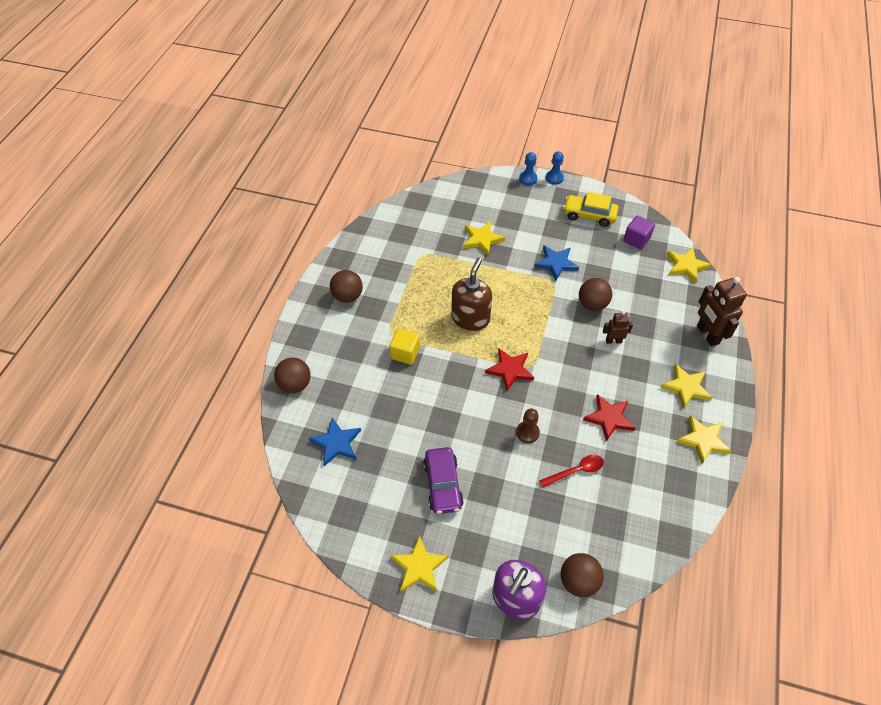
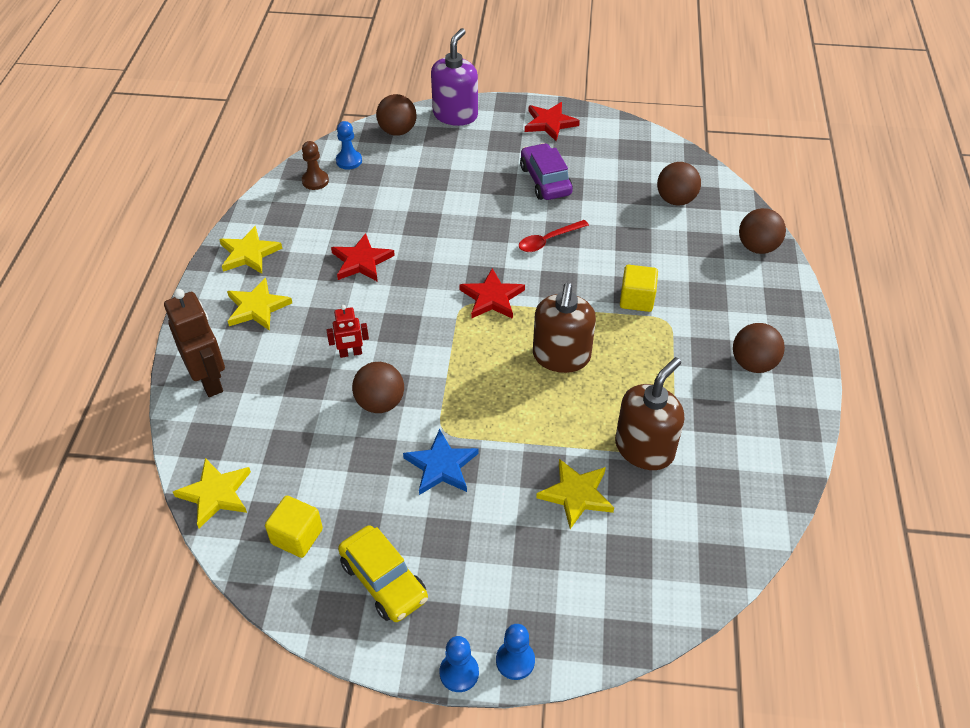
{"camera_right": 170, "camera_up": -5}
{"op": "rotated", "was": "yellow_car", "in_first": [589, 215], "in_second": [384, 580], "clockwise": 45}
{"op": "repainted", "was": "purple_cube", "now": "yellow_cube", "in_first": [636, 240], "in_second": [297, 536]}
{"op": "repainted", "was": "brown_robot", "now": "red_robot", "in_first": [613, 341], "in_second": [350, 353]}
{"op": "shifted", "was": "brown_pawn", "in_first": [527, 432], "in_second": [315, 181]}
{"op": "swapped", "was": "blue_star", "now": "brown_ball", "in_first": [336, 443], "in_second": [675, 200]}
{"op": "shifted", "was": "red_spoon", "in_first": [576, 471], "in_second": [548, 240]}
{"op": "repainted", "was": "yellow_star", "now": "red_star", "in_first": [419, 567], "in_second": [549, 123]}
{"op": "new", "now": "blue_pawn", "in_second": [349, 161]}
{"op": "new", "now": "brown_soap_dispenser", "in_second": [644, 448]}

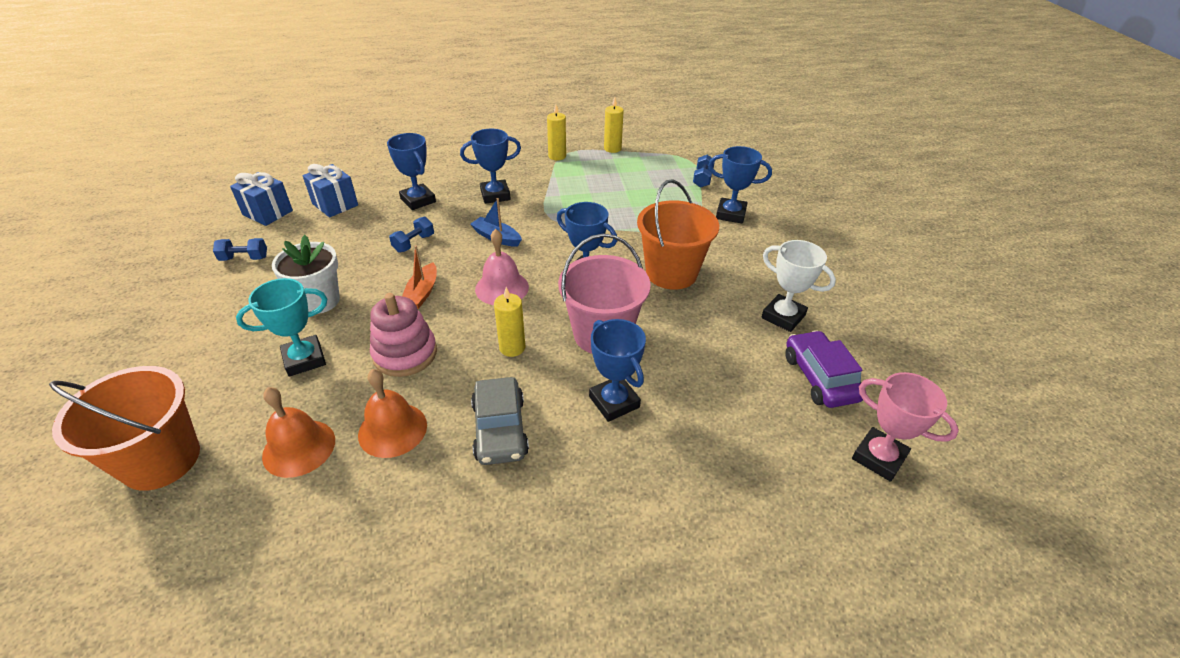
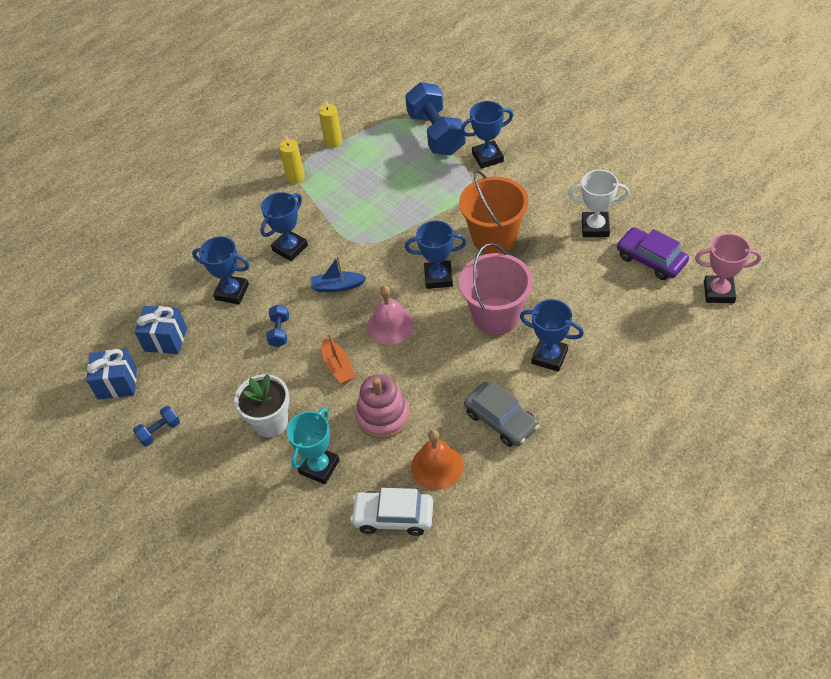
{"camera_right": -30, "camera_up": 10}
{"op": "scaled", "was": "blue_dumbbell", "in_first": [702, 179], "in_second": [436, 134], "ratio": 2.19}
{"op": "gone", "was": "yellow_candle", "in_first": [512, 348]}
{"op": "gone", "was": "orange_bucket", "in_first": [161, 460]}
{"op": "swapped", "was": "orange_bell", "now": "white_car", "in_first": [299, 447], "in_second": [393, 517]}

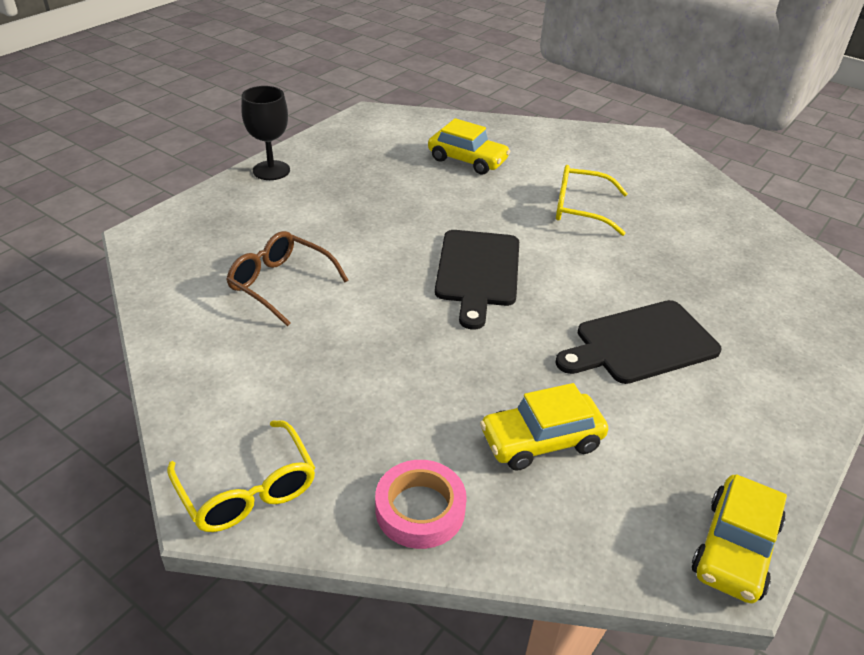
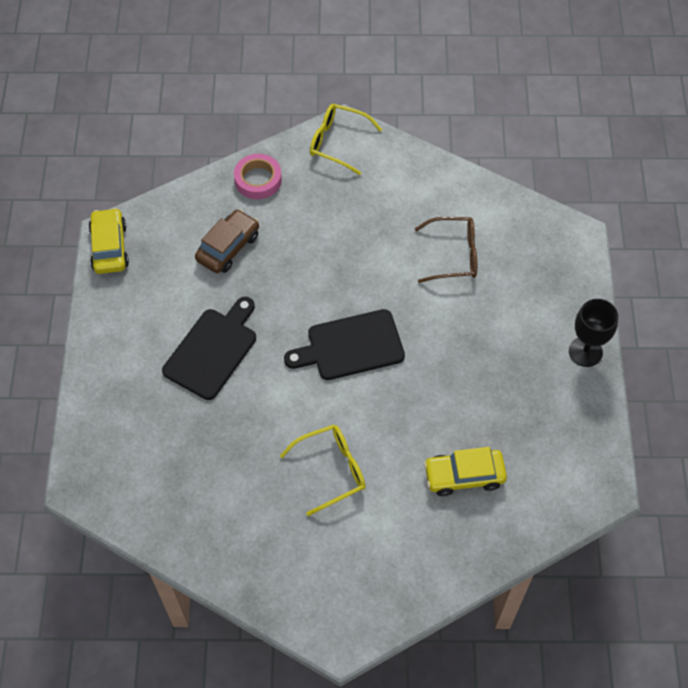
{"camera_right": 145, "camera_up": 20}
{"op": "rotated", "was": "black_cutting_board", "in_first": [478, 272], "in_second": [350, 346], "clockwise": -75}
{"op": "repainted", "was": "yellow_car", "now": "brown_car", "in_first": [541, 441], "in_second": [228, 247]}

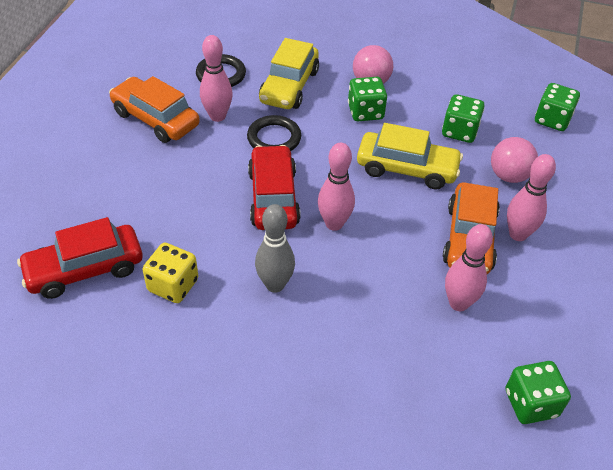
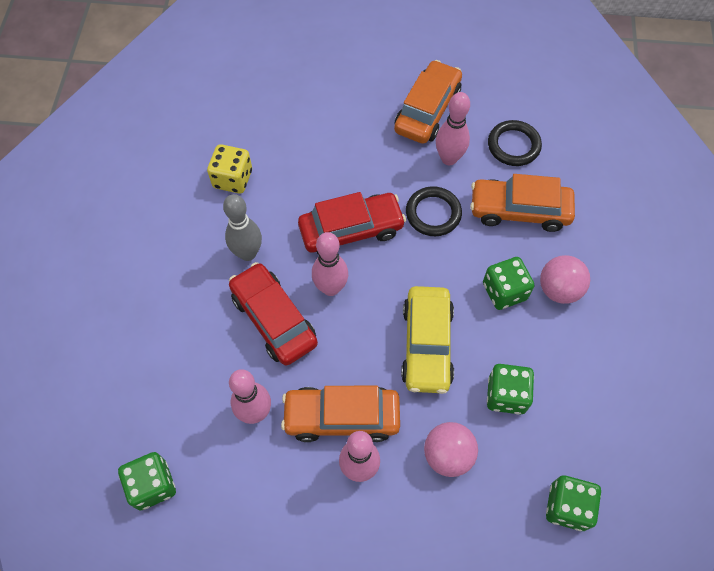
{"camera_right": 80, "camera_up": 15}
{"op": "repainted", "was": "yellow_car", "now": "orange_car", "in_first": [289, 86], "in_second": [519, 210]}
{"op": "shifted", "was": "red_car", "in_first": [85, 269], "in_second": [274, 319]}

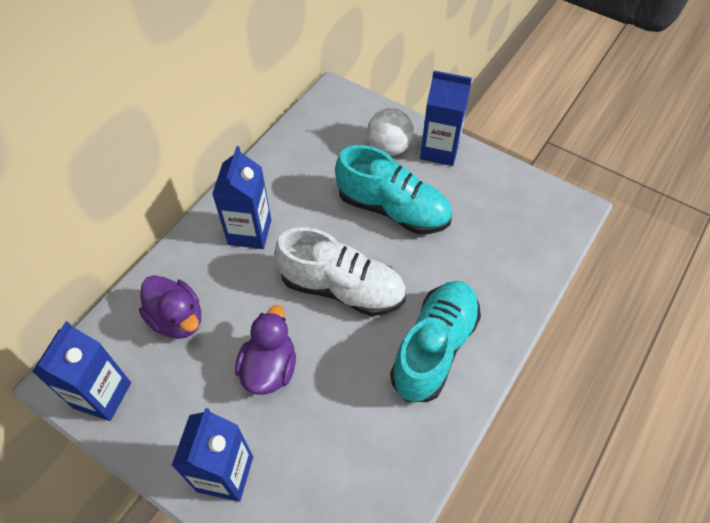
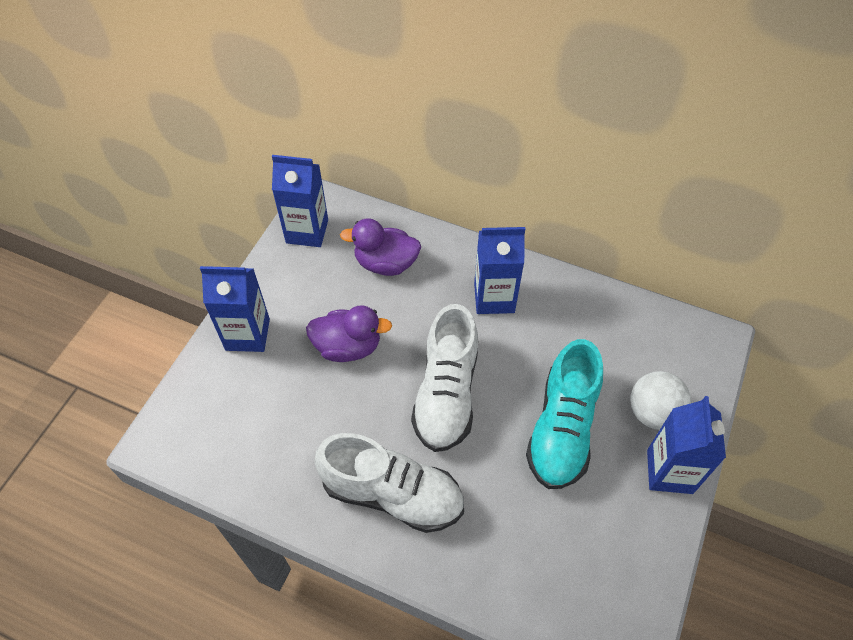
{"camera_right": 80, "camera_up": 0}
{"op": "rotated", "was": "purple_duck", "in_first": [177, 319], "in_second": [386, 263], "clockwise": 60}
{"op": "repainted", "was": "turquoise_shoe", "now": "white_shoe", "in_first": [434, 348], "in_second": [392, 494]}

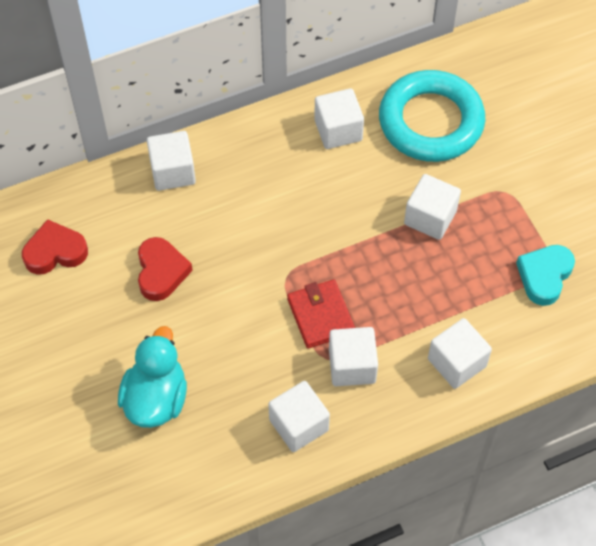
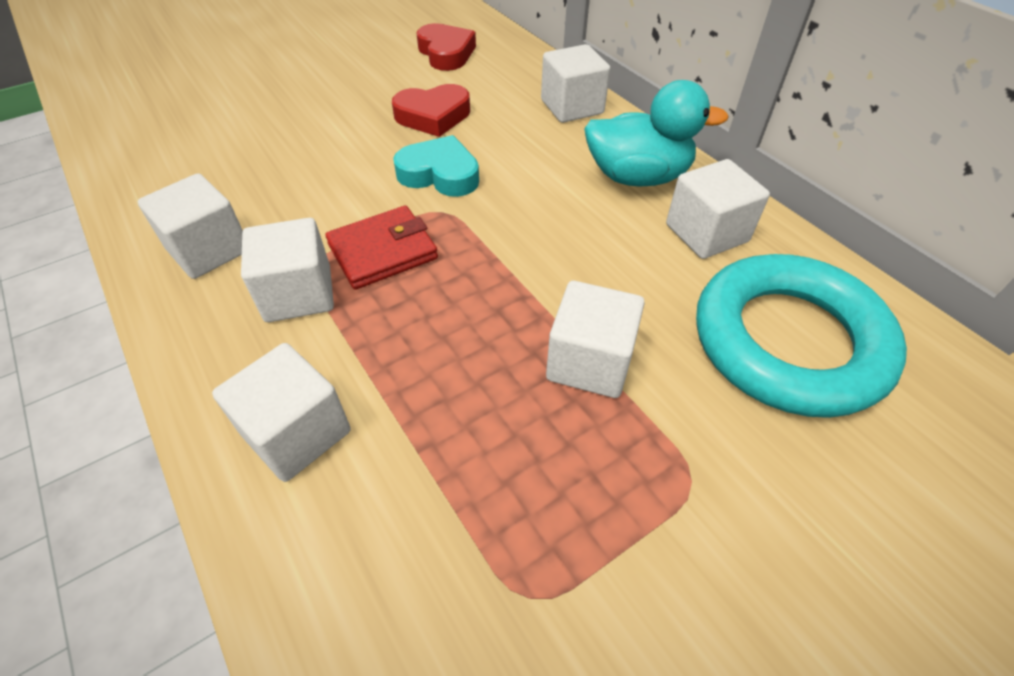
{"camera_right": 80, "camera_up": -10}
{"op": "shifted", "was": "turquoise_heart", "in_first": [544, 276], "in_second": [440, 174]}
{"op": "shifted", "was": "turquoise_duck", "in_first": [156, 398], "in_second": [637, 177]}

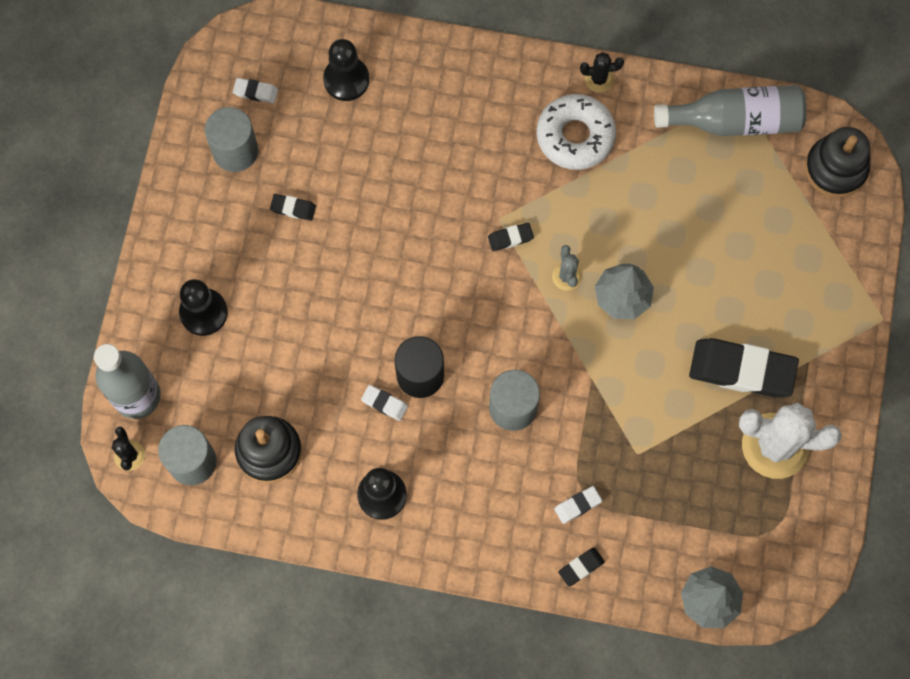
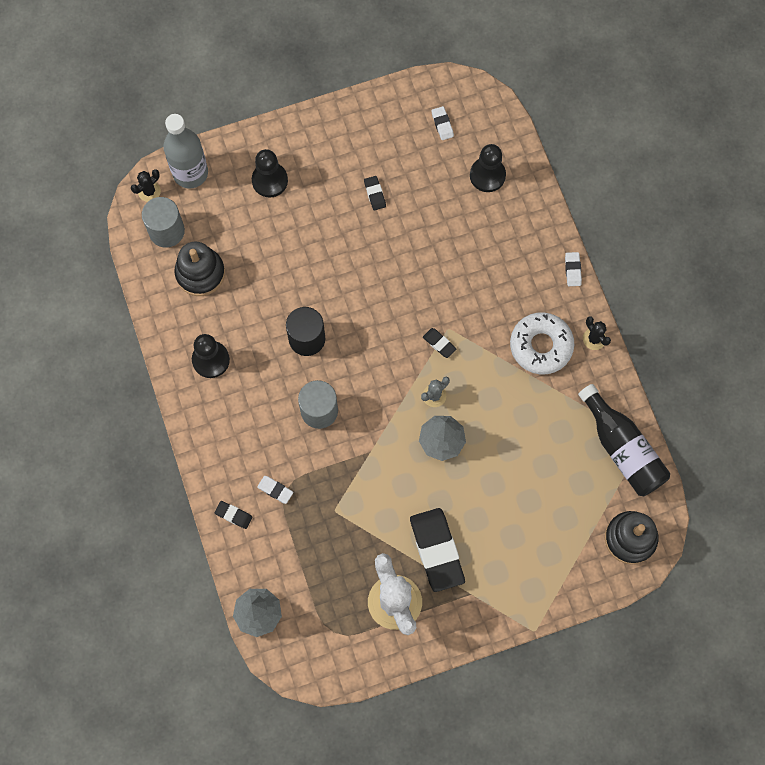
{"camera_right": 60, "camera_up": 0}
{"op": "repainted", "was": "grey_bottle", "now": "black_bottle", "in_first": [735, 121], "in_second": [622, 449]}
{"op": "gone", "was": "grey_cylinder", "in_first": [235, 151]}
{"op": "shifted", "was": "white_eraser", "in_first": [384, 403], "in_second": [572, 270]}

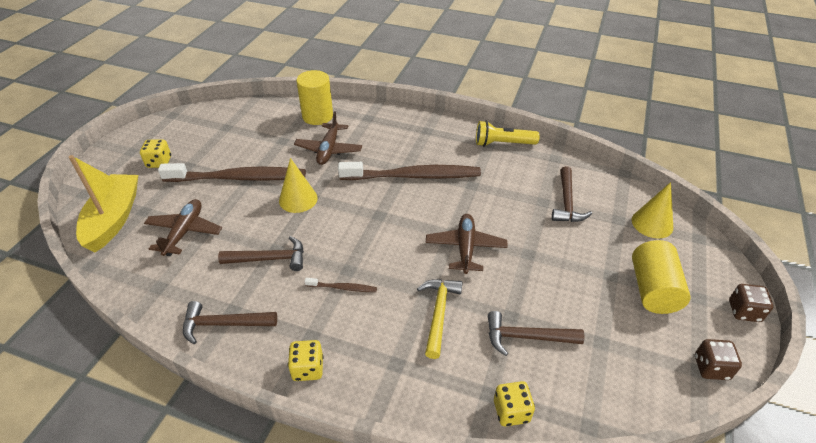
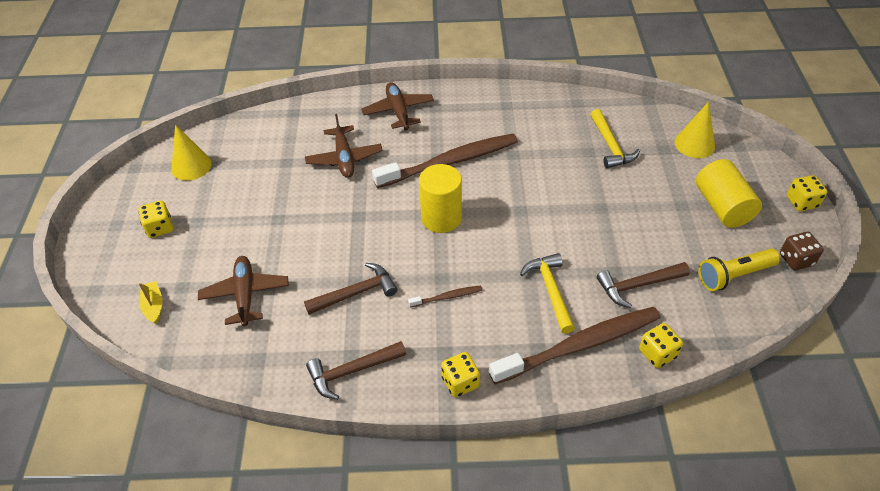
{"camera_right": -20, "camera_up": 5}
{"op": "shifted", "was": "yellow_cylinder", "in_first": [317, 116], "in_second": [441, 218]}
{"op": "shifted", "was": "yellow_flashlight", "in_first": [503, 143], "in_second": [734, 275]}
{"op": "scaled", "was": "yellow_boat", "in_first": [114, 219], "in_second": [154, 306], "ratio": 0.44}
{"op": "shifted", "was": "yellow_cone", "in_first": [298, 199], "in_second": [191, 166]}
{"op": "shifted", "was": "brown_toothbrush", "in_first": [238, 178], "in_second": [579, 345]}
{"op": "repainted", "was": "brown_hammer", "now": "yellow_hammer", "in_first": [567, 202], "in_second": [610, 146]}
{"op": "shifted", "was": "brown_plane", "in_first": [465, 248], "in_second": [398, 111]}
{"op": "repainted", "was": "brown_dice", "now": "yellow_dice", "in_first": [744, 311], "in_second": [802, 202]}

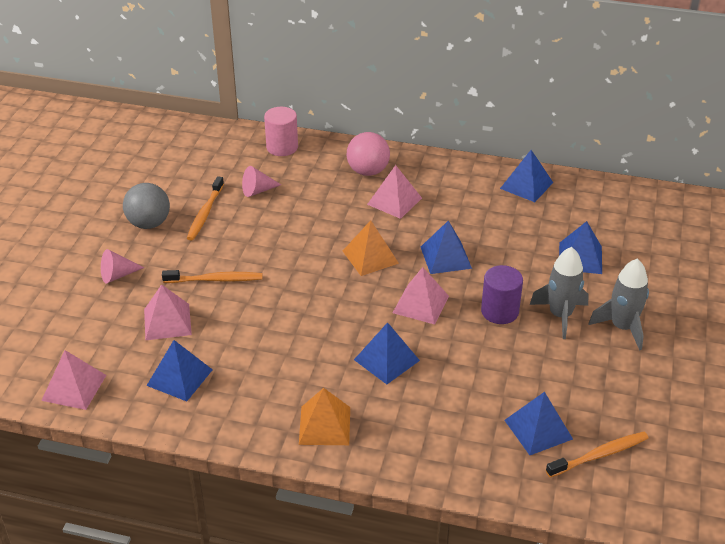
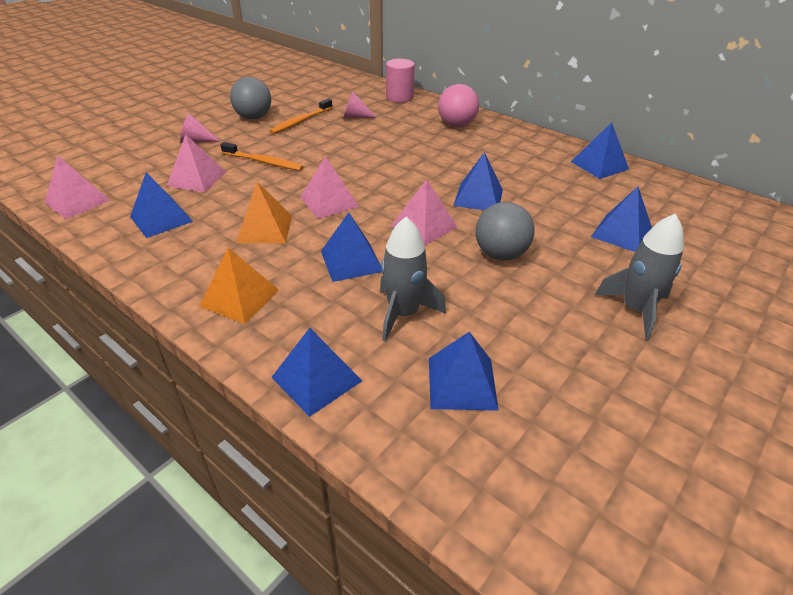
{"camera_right": 25, "camera_up": 0}
{"op": "shifted", "was": "pink_pyramid", "in_first": [394, 201], "in_second": [329, 202]}
{"op": "shifted", "was": "orange_pyramid", "in_first": [370, 257], "in_second": [265, 229]}
{"op": "shifted", "was": "grey_rocket", "in_first": [560, 315], "in_second": [403, 313]}
{"op": "swapped", "was": "purple_cylinder", "now": "grey_ball", "in_first": [499, 311], "in_second": [500, 254]}
{"op": "gone", "was": "orange_toothbrush", "in_first": [599, 455]}
{"op": "new", "now": "blue_pyramid", "in_second": [316, 379]}

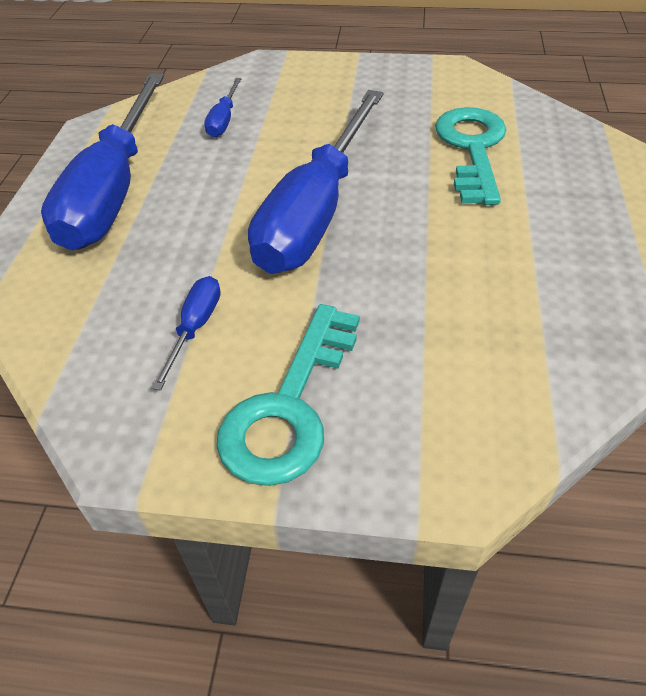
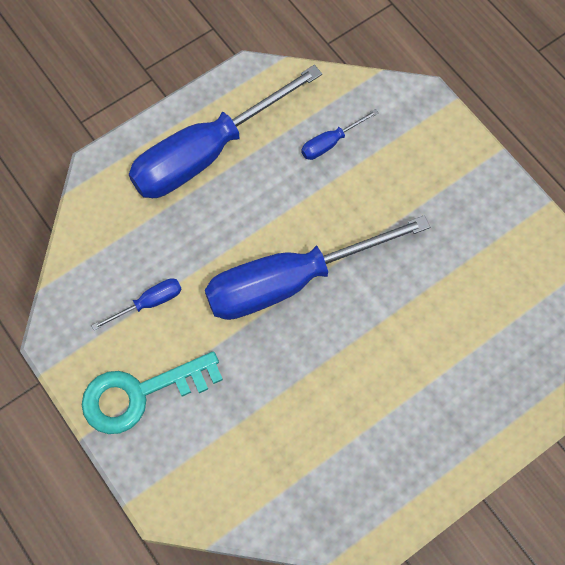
{"camera_right": 45, "camera_up": 20}
{"op": "gone", "was": "turquoise_key", "in_first": [472, 149]}

